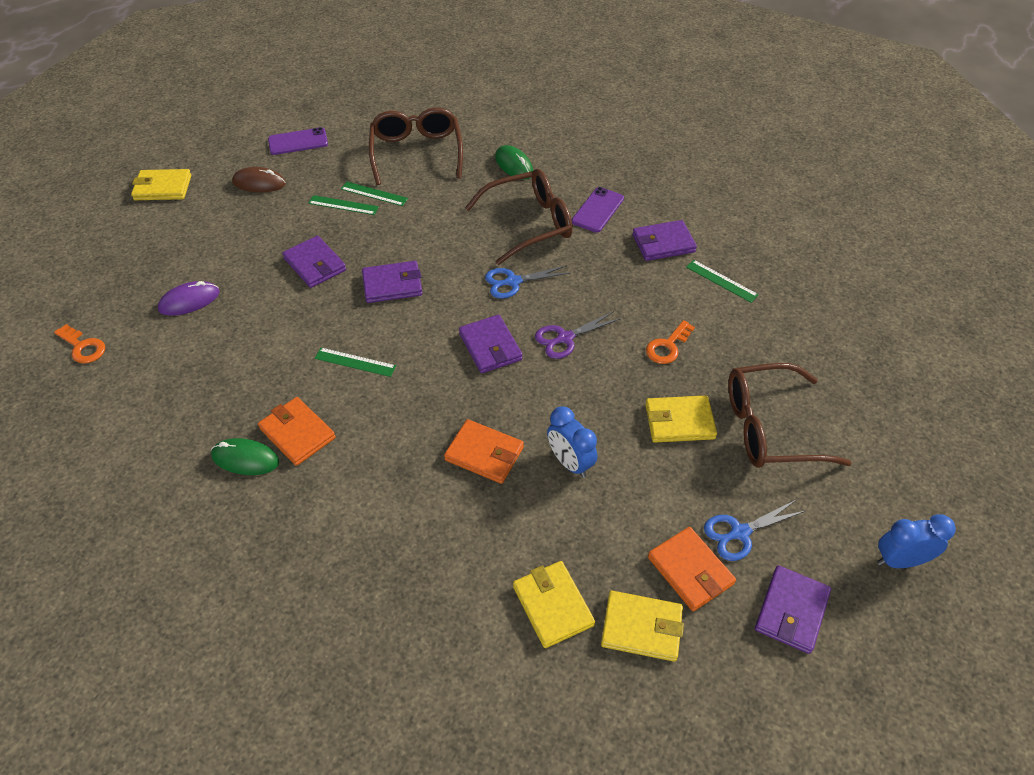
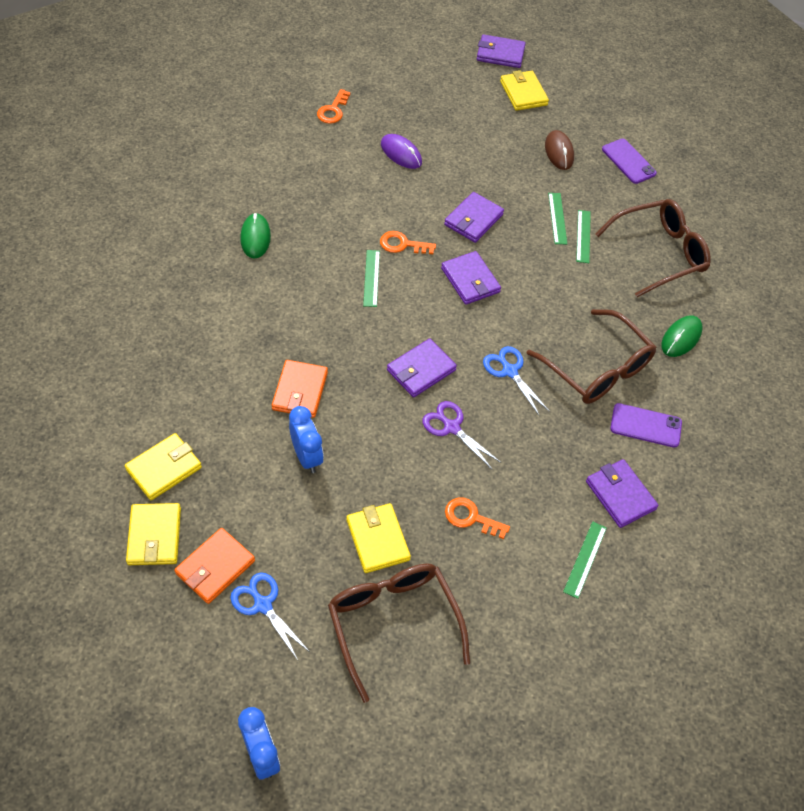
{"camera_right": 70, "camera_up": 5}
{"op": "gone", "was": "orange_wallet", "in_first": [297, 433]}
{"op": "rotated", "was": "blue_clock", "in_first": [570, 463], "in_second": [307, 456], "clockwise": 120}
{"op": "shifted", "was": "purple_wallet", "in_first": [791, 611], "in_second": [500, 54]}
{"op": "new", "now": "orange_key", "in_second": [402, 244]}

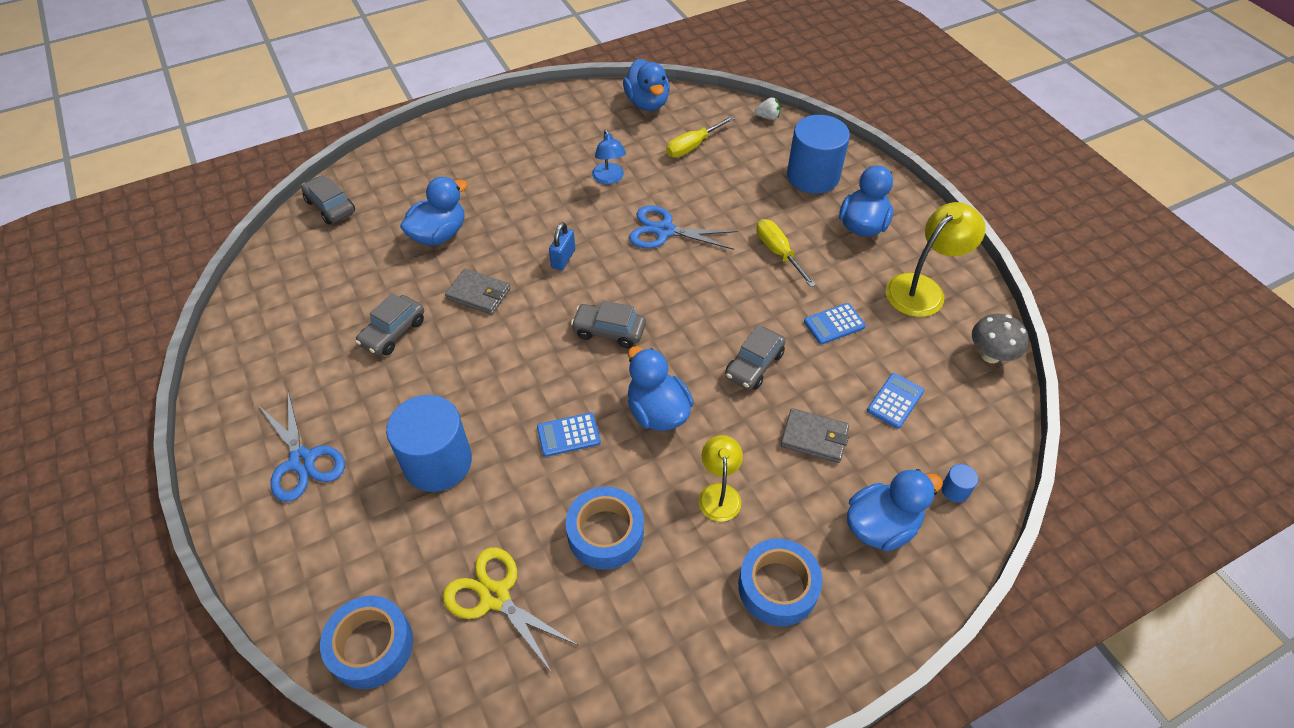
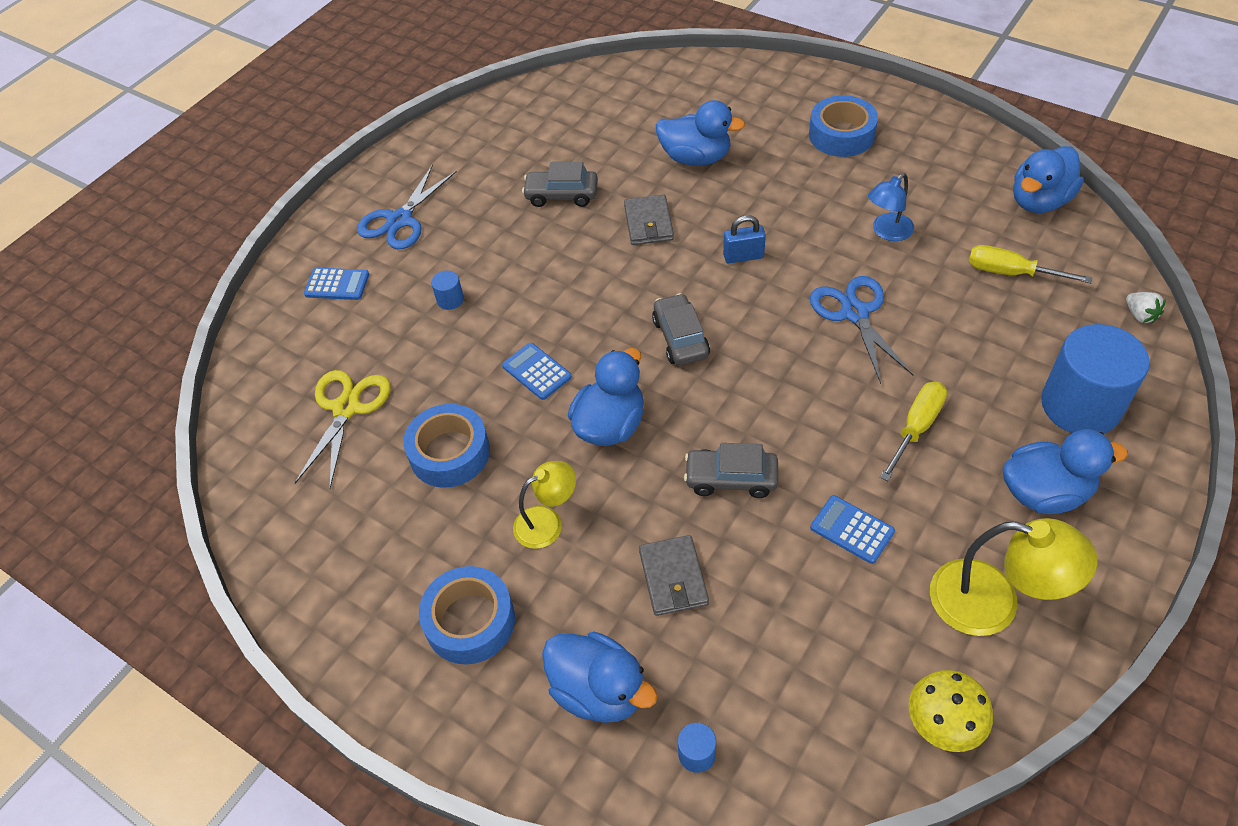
{"camera_right": 65, "camera_up": 0}
{"op": "gone", "was": "grey_car", "in_first": [330, 206]}
{"op": "repainted", "was": "grey_mushroom", "now": "yellow_mushroom", "in_first": [990, 355], "in_second": [942, 725]}
{"op": "shifted", "was": "blue_calculator", "in_first": [895, 401], "in_second": [337, 284]}
{"op": "scaled", "was": "blue_cylinder", "in_first": [438, 462], "in_second": [450, 300], "ratio": 0.4}
{"op": "shifted", "was": "blue_tape", "in_first": [371, 646], "in_second": [841, 135]}

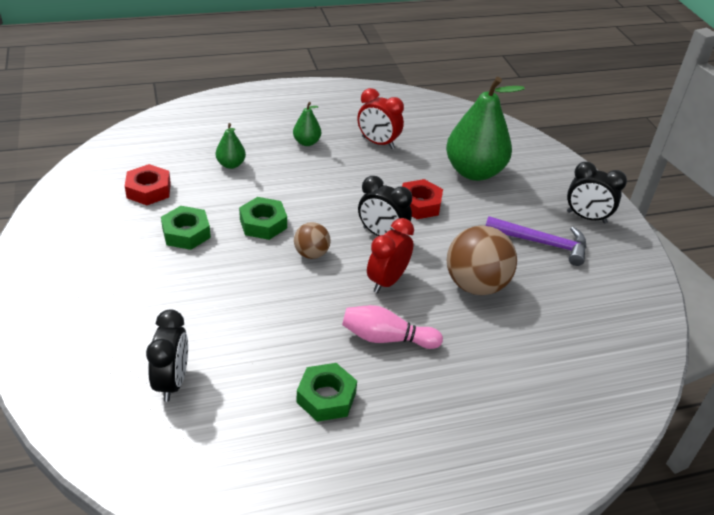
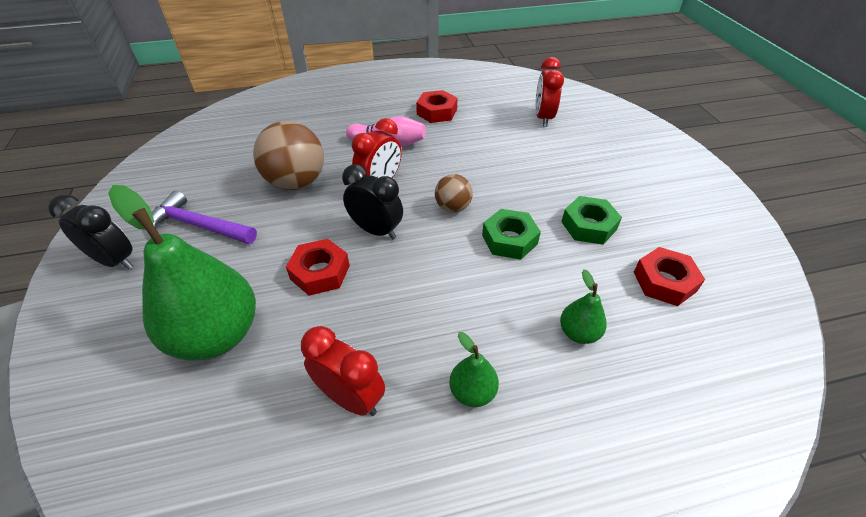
{"camera_right": -175, "camera_up": 5}
{"op": "repainted", "was": "black_clock", "now": "red_clock", "in_first": [172, 382], "in_second": [543, 118]}
{"op": "repainted", "was": "green_nut", "now": "red_nut", "in_first": [326, 397], "in_second": [436, 112]}

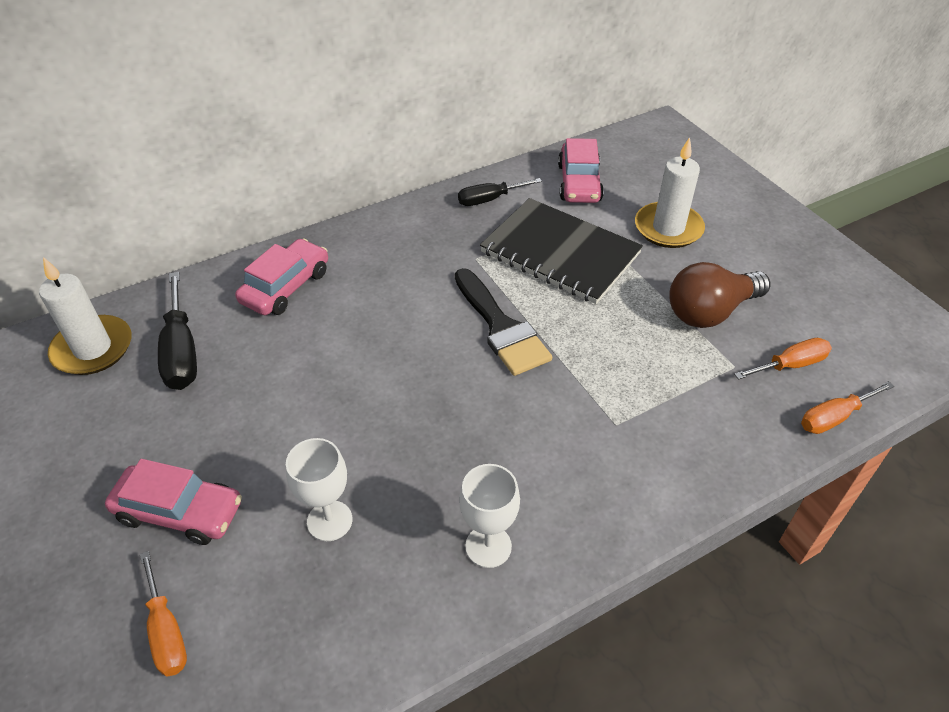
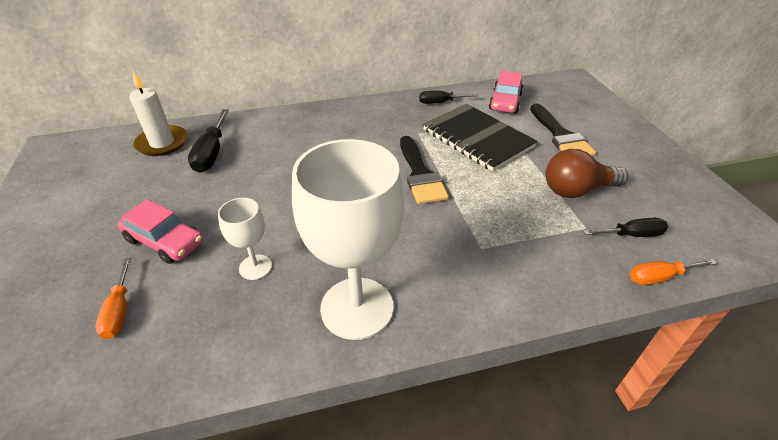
{"camera_right": 15, "camera_up": -5}
{"op": "swapped", "was": "white_candle", "now": "black_brush", "in_first": [668, 228], "in_second": [560, 136]}
{"op": "gone", "was": "pink_car", "in_first": [286, 287]}
{"op": "repainted", "was": "orange_screwdriver", "now": "black_screwdriver", "in_first": [790, 365], "in_second": [631, 235]}
{"op": "scaled", "was": "white_goblet", "in_first": [488, 546], "in_second": [357, 308], "ratio": 2.08}

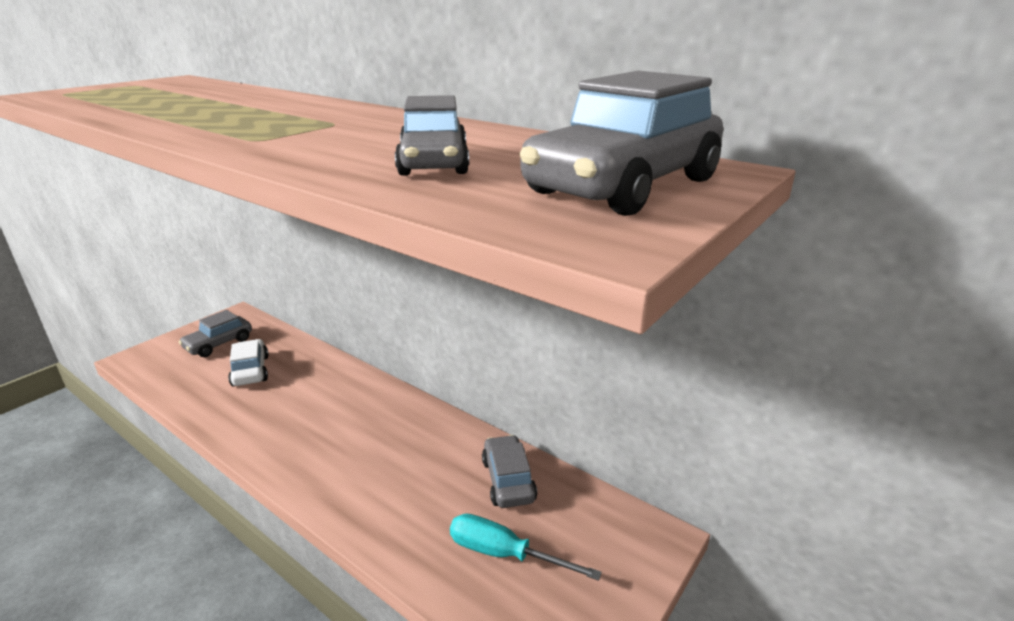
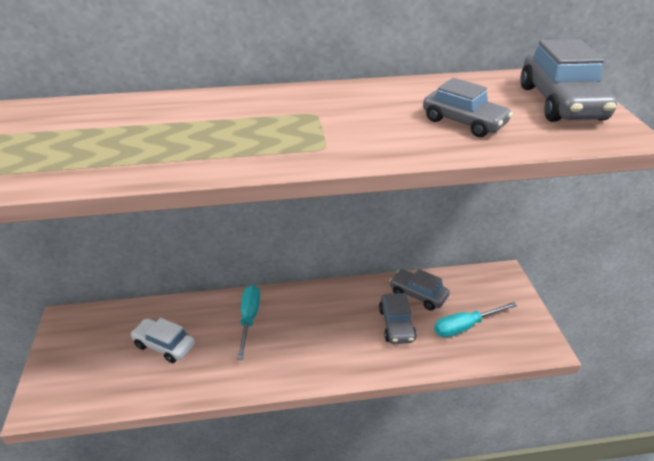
{"camera_right": -45, "camera_up": 10}
{"op": "shifted", "was": "grey_car", "in_first": [219, 344], "in_second": [396, 325]}
{"op": "new", "now": "turquoise_screwdriver", "in_second": [249, 319]}

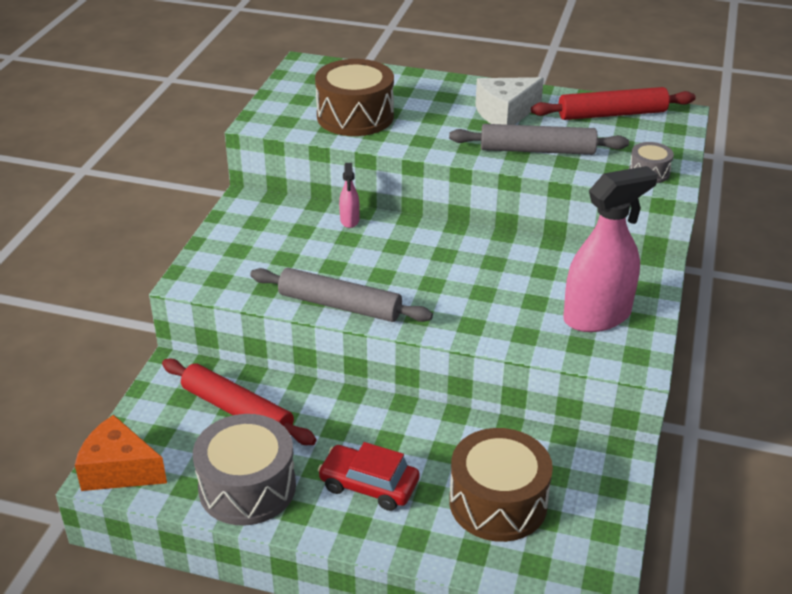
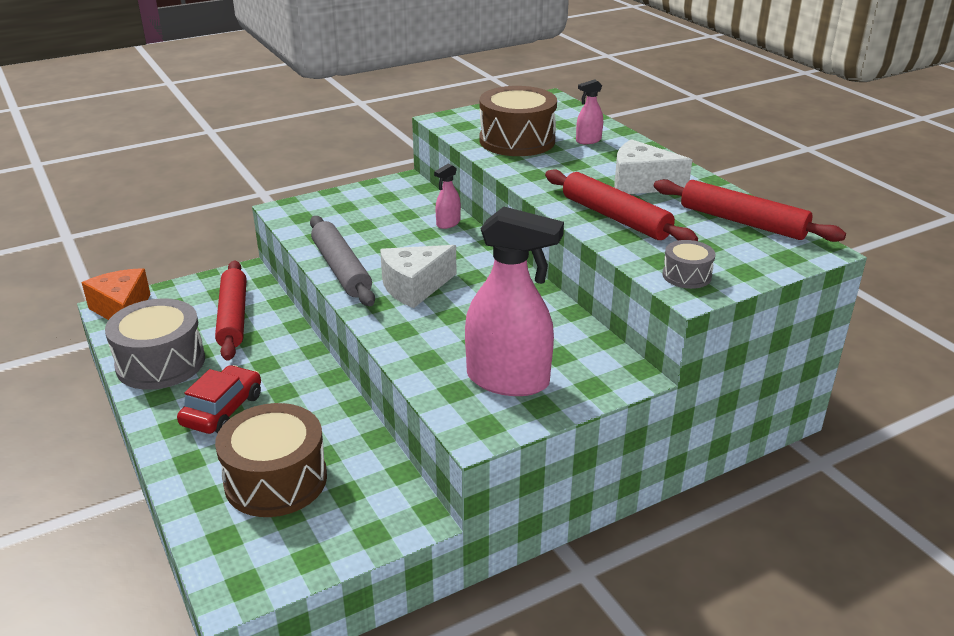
{"camera_right": 45, "camera_up": -5}
{"op": "repainted", "was": "grey_rolling_pin", "now": "red_rolling_pin", "in_first": [537, 150], "in_second": [615, 217]}
{"op": "rotated", "was": "red_car", "in_first": [369, 485], "in_second": [222, 410], "clockwise": 45}
{"op": "new", "now": "pink_spray_bottle", "in_second": [588, 140]}
{"op": "new", "now": "white_cheese", "in_second": [414, 287]}

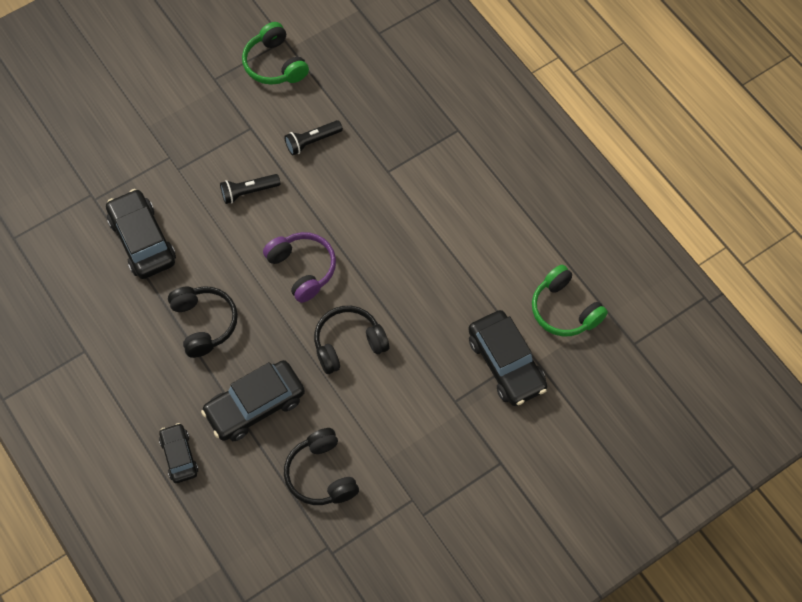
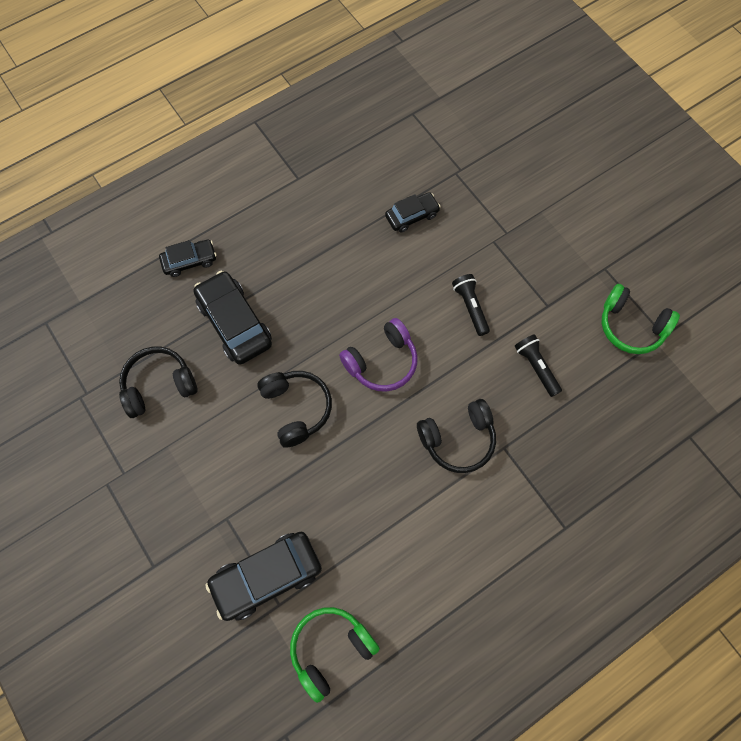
{"camera_right": 90, "camera_up": 5}
{"op": "rotated", "was": "green_headphones", "in_first": [274, 64], "in_second": [631, 326], "clockwise": -120}
{"op": "scaled", "was": "black_car", "in_first": [142, 240], "in_second": [412, 216], "ratio": 0.59}
{"op": "shifted", "was": "black_headphones", "in_first": [204, 323], "in_second": [458, 440]}

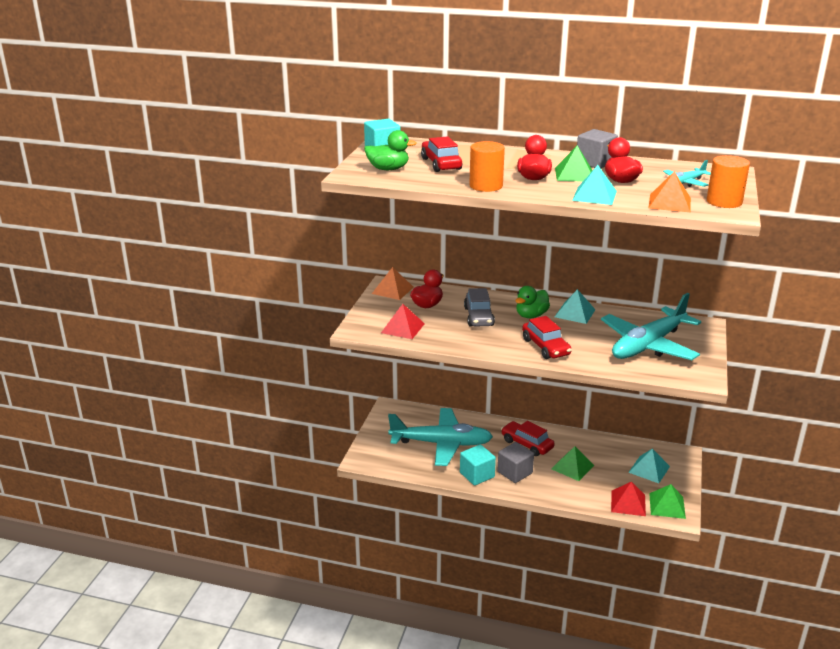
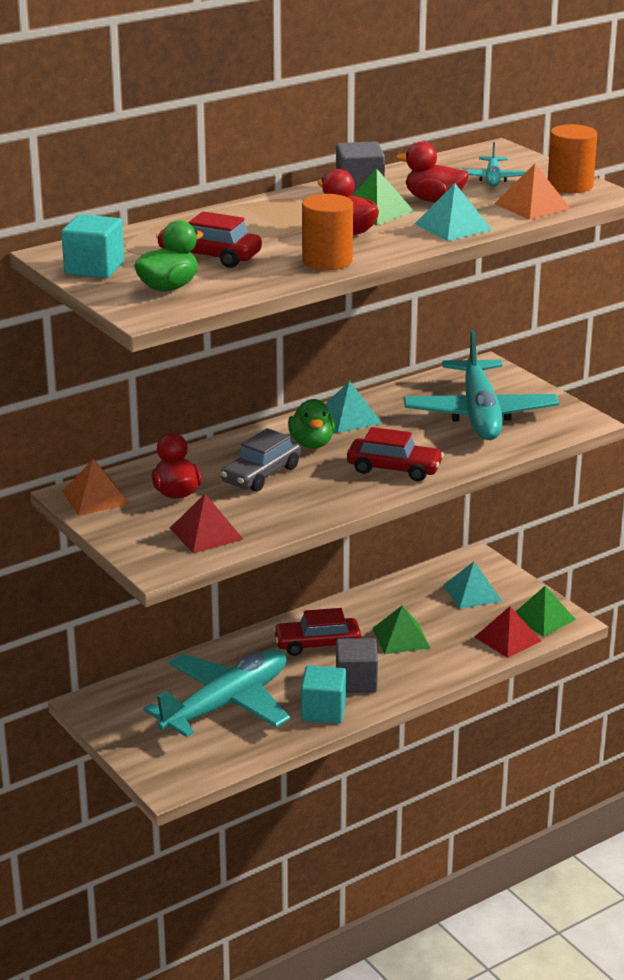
{"camera_right": -50, "camera_up": 0}
{"op": "rotated", "was": "grey_car", "in_first": [478, 317], "in_second": [261, 475], "clockwise": 90}

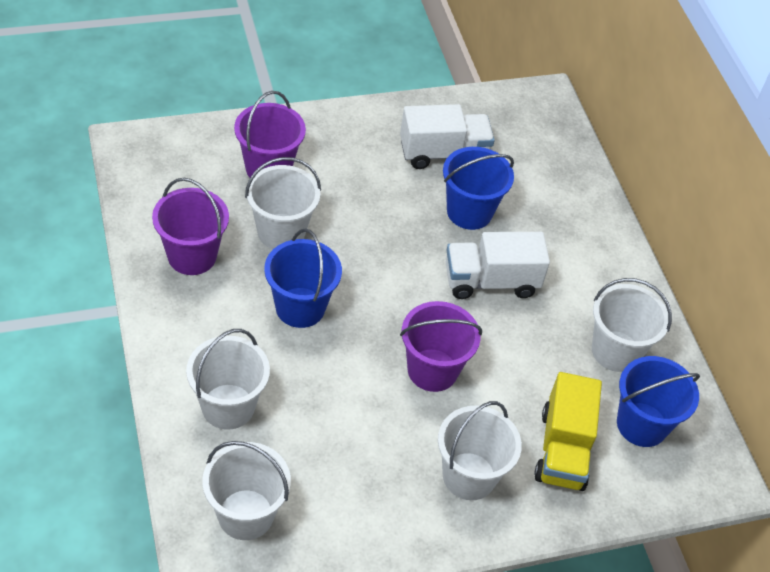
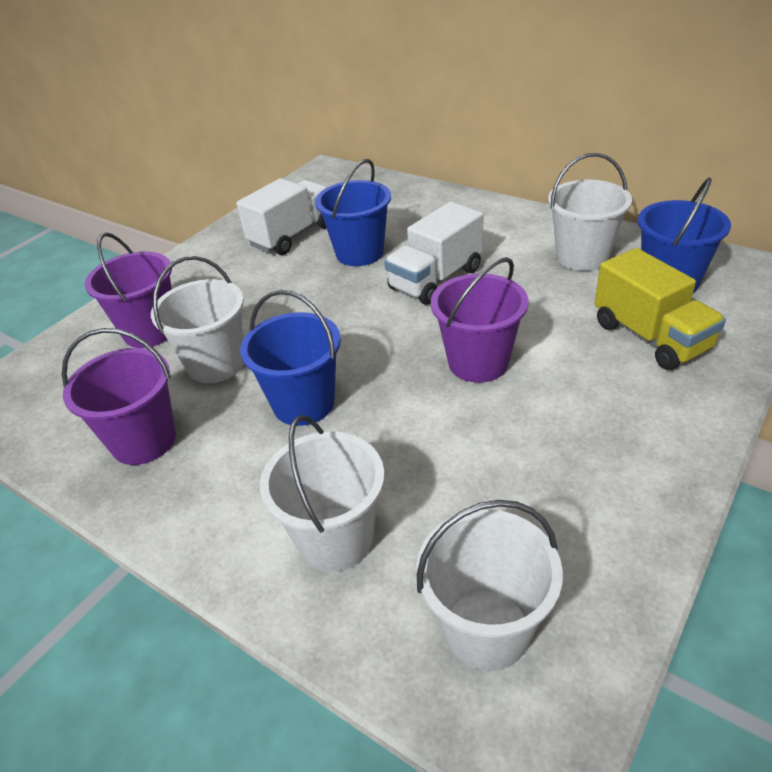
{"camera_right": -30, "camera_up": -10}
{"op": "gone", "was": "white_bucket", "in_first": [469, 476]}

